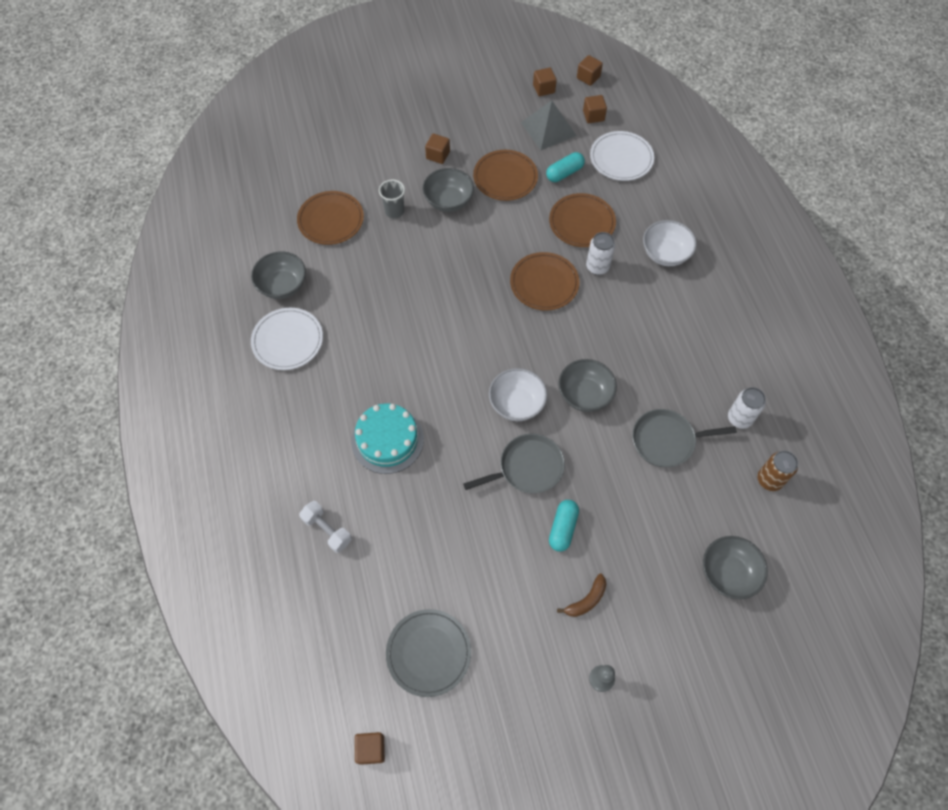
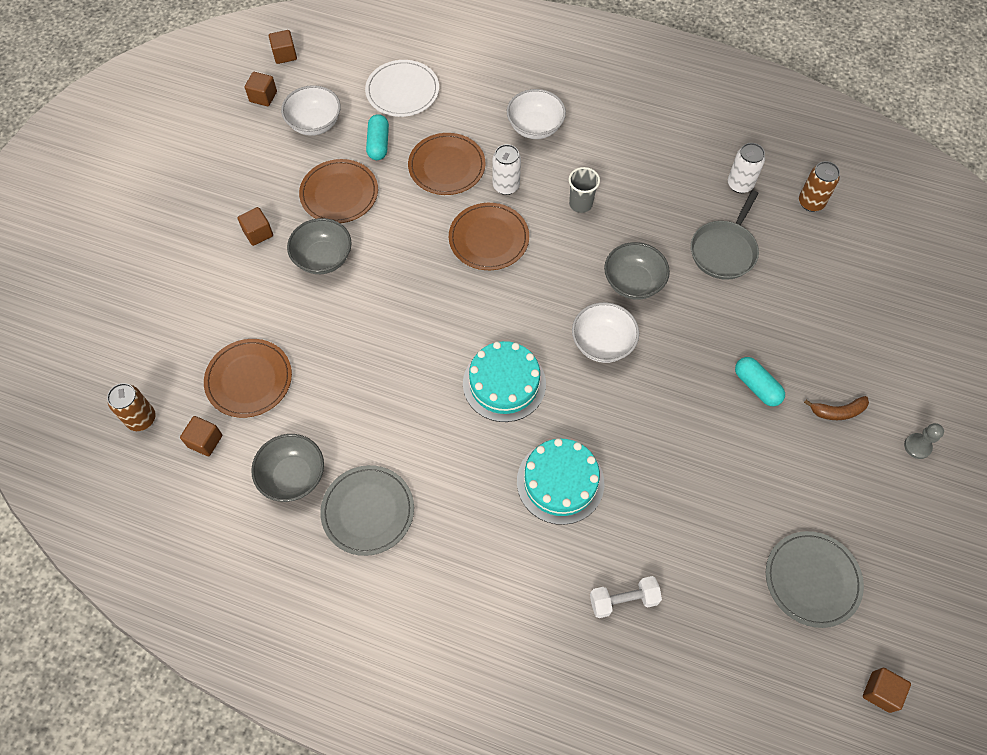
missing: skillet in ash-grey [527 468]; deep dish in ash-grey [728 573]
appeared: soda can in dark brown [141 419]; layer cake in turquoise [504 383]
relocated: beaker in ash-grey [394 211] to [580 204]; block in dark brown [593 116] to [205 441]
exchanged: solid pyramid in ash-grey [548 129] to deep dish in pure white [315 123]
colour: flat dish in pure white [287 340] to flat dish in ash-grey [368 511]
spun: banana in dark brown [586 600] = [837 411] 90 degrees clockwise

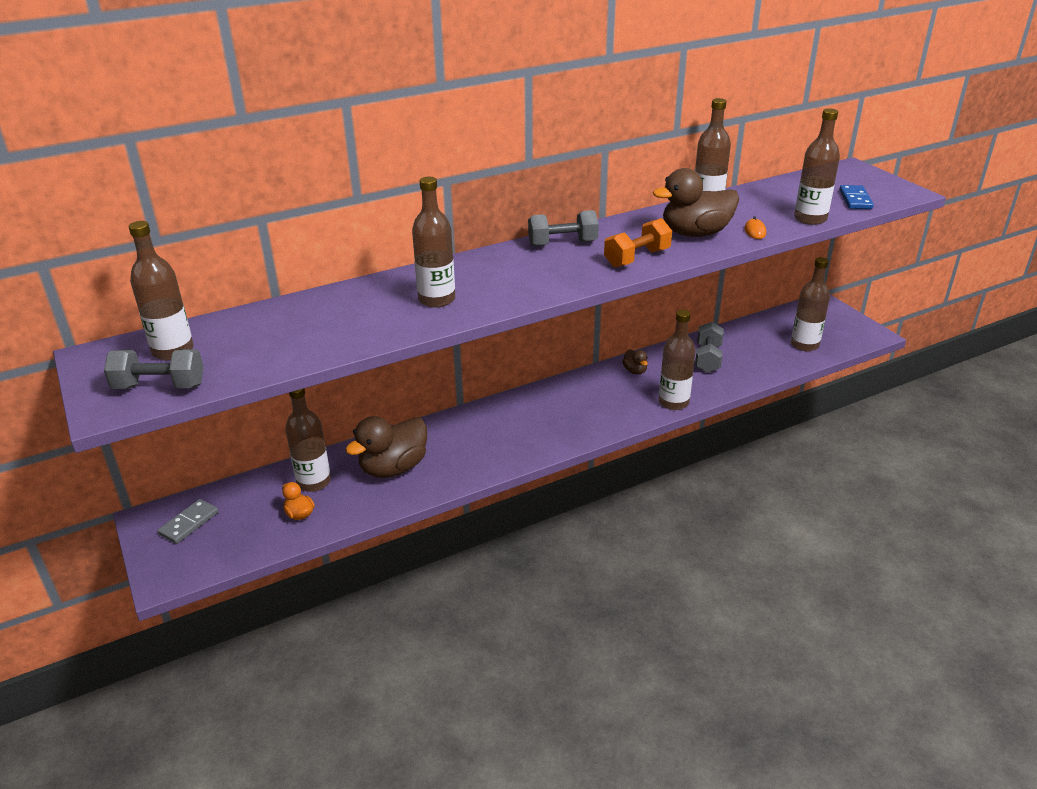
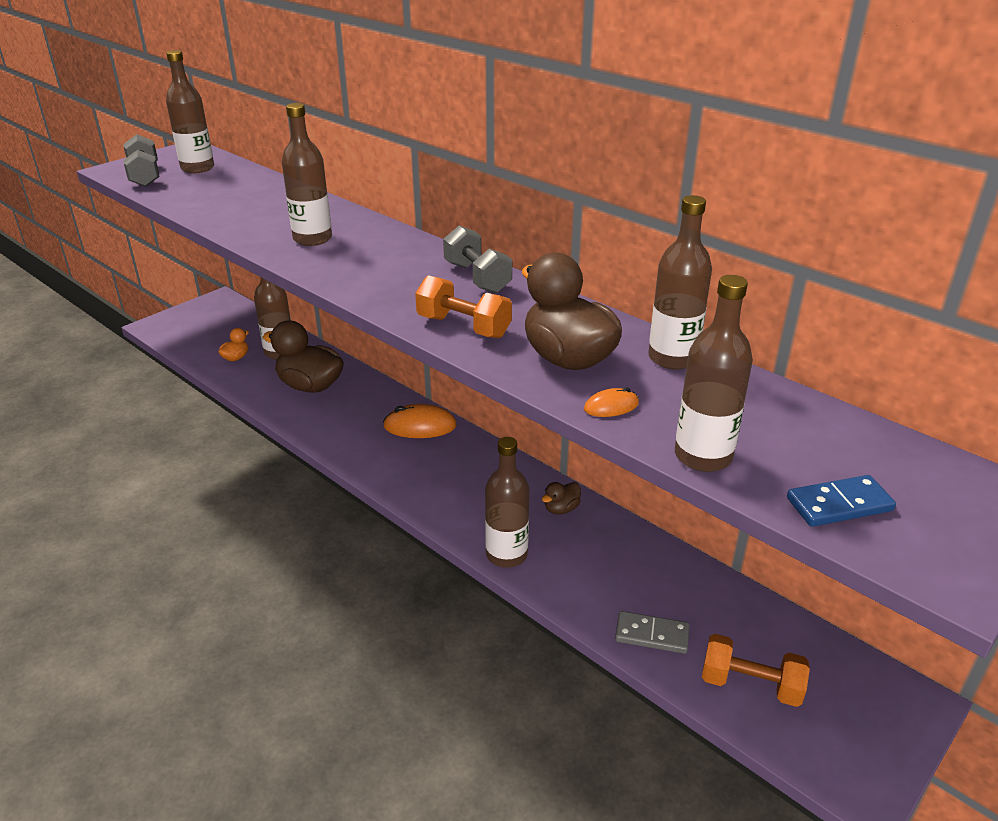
missing: free weight in ash-grey [708 358]
appeared: mouse in orange [420 426]
relocated: domino tile in ash-grey [189 523] to [651 634]
exchanged: bottle in dark brown [804 345] to free weight in orange [750 685]

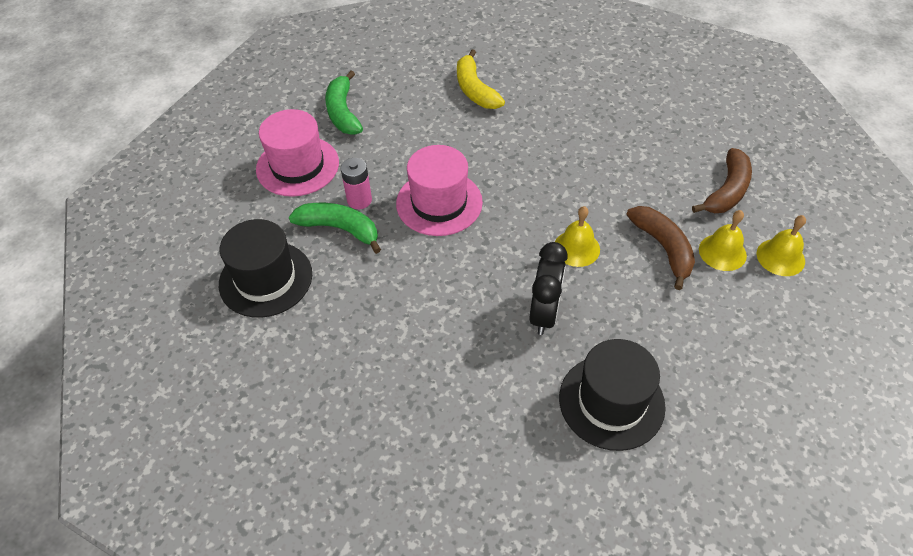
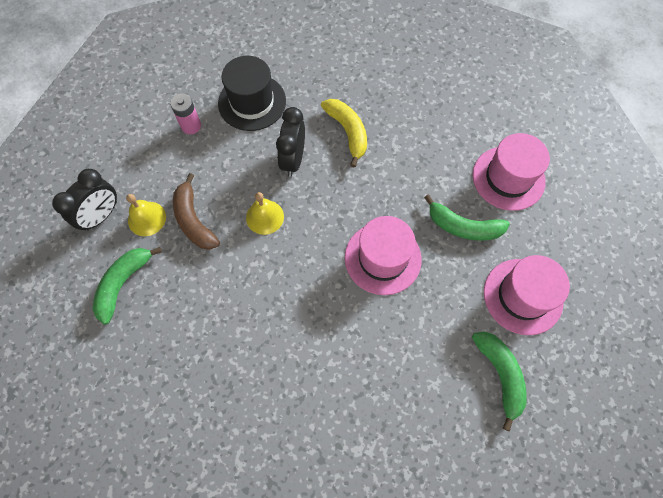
relocated: power cell in rose-pink [359 200] to [191 126]; banana in bright yellow [475 90] to [348 132]
exchanged: school bell in bright yellow [780 257] to clock in jet-black [101 216]
colour: hat in jet-black [266 279] to hat in rose-pink [508 178]; banana in dark brown [727 191] to banana in leaf-green [123 283]

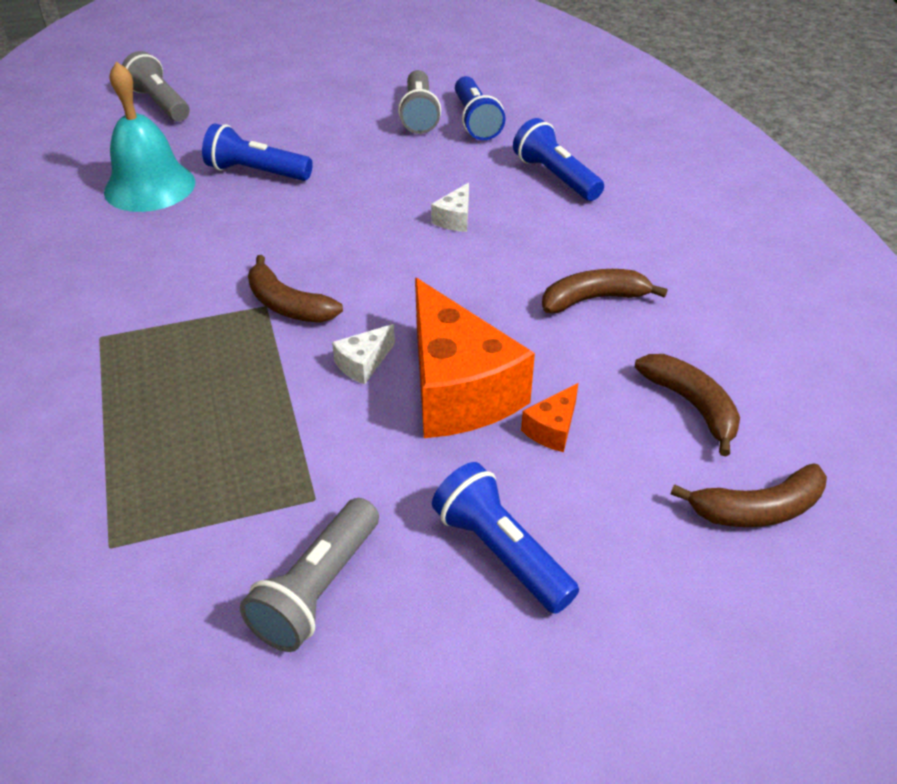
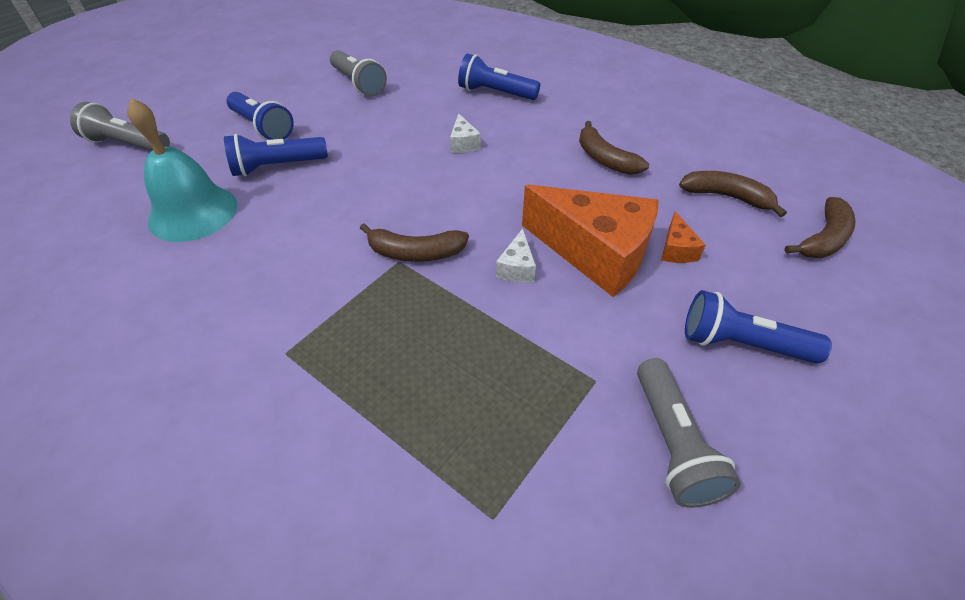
relocated: pocket torch in blue [475 121] to [262 127]
spun: banana in dark brown [593 299] = [605 159] 75 degrees counterclockwise

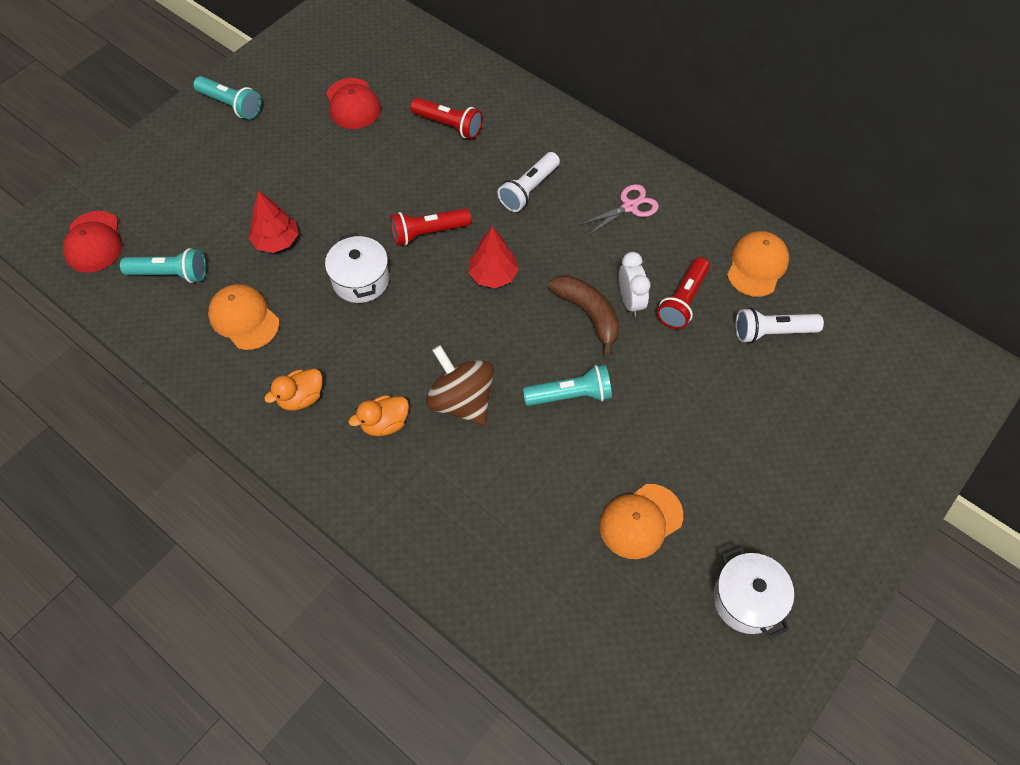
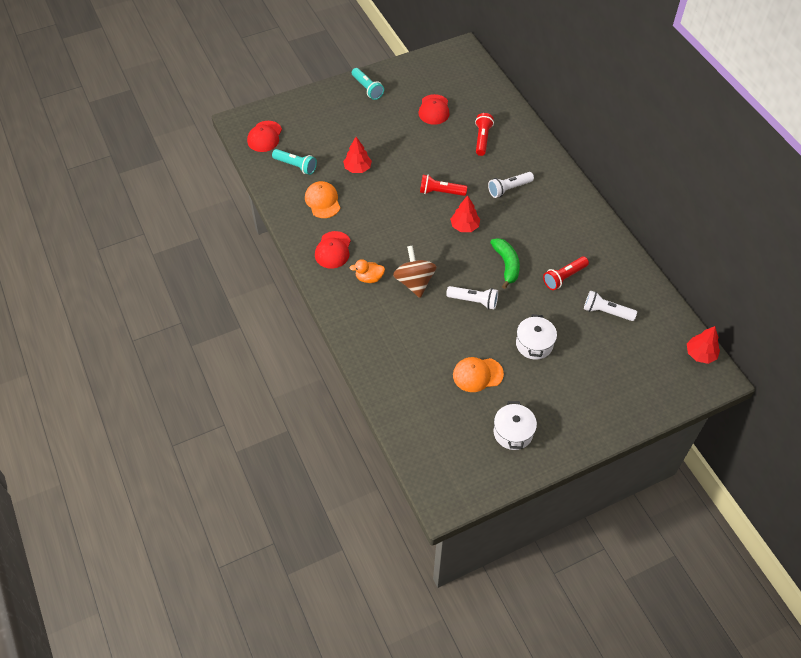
missing: scissors in rose-pink [629 207]; clock in pure white [630 301]; baseball cap in orange [757 265]
appeared: tree in scarlet [700 354]
relocated: stockpot in pure white [361 280] to [534 344]
exchanged: duck in orange [301 398] to baseball cap in scarlet [333 250]
colour: pocket torch in turquoise [570 395] to pocket torch in pure white [474 301]; banana in dark brown [588 314] to banana in leaf-green [506 265]
spun: pocket torch in scarlet [449 125] = [482 139] 135 degrees counterclockwise

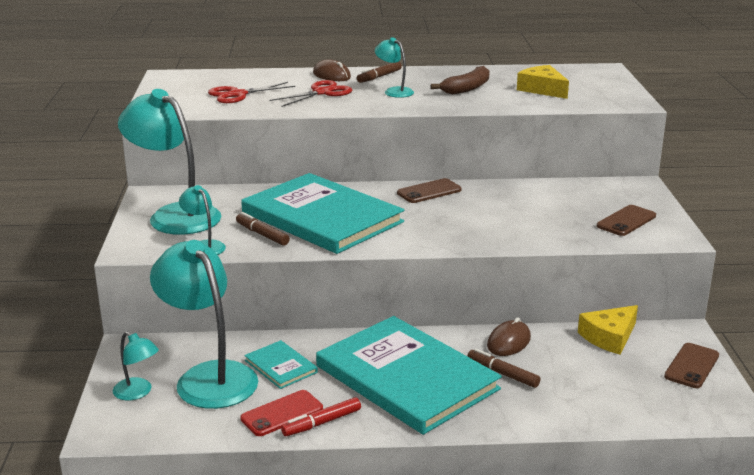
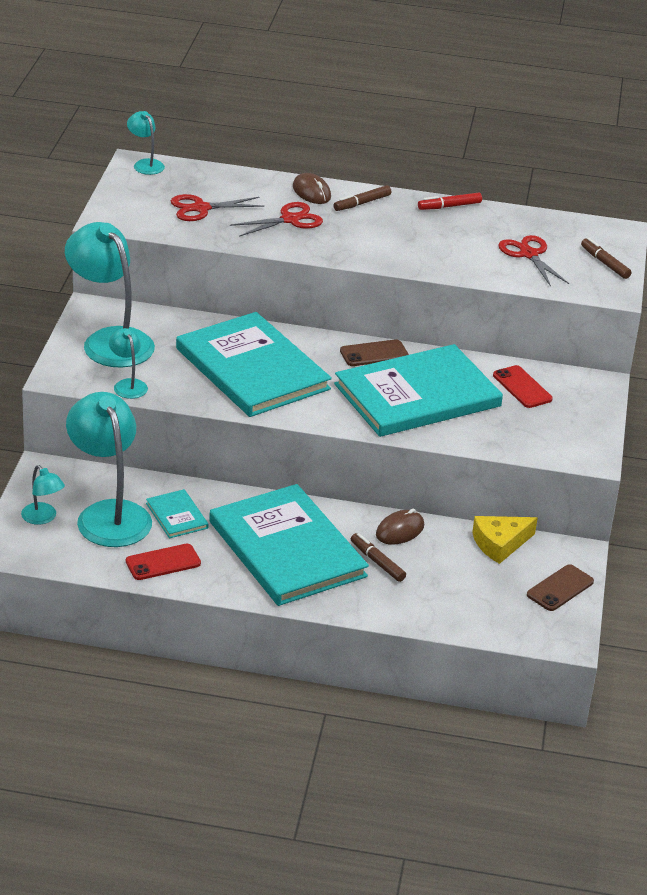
missing: banana in dark brown [467 88]; mobile phone in dark brown [626 221]
appeared: hardcover in turquoise [417 395]; mobile phone in scarlet [522 387]
relocated: marker pen in dark brown [262 234] to [605 263]; marker pen in scarlet [321 423] to [449 206]; lamp in turquoise [394 91] to [145 164]
exchanged: cheese wedge in bright yellow [542 89] to scissors in scarlet [529 254]

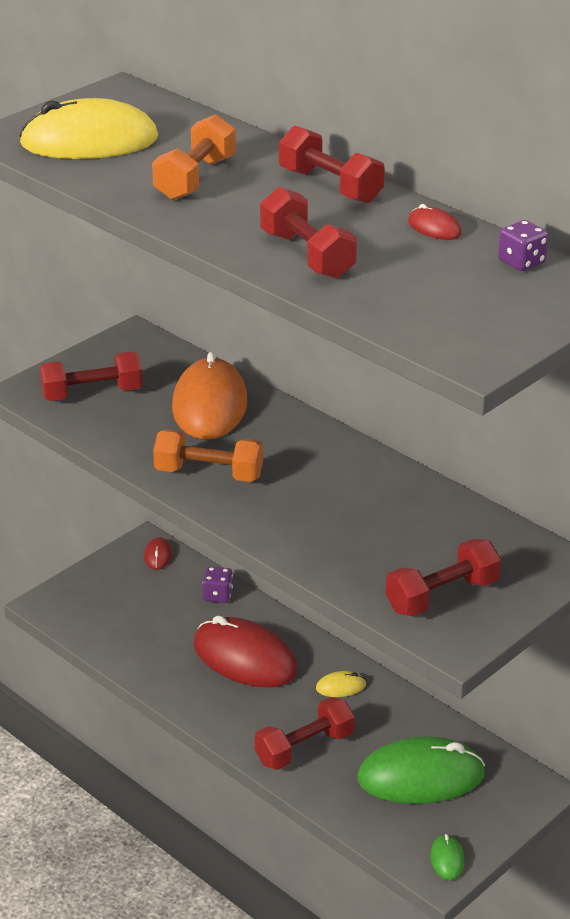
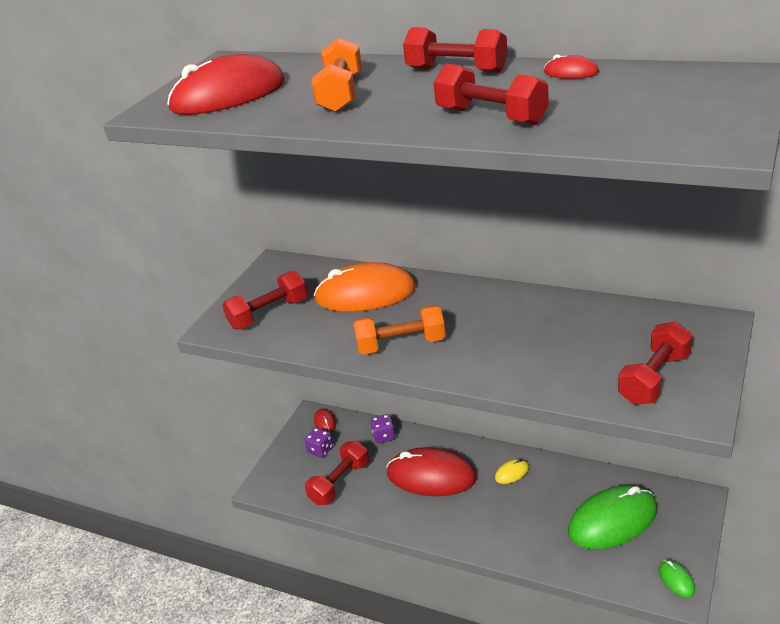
relocated: free weight in scarlet [304 748] to [340 483]; game die in royal purple [521 262] to [320 450]
colour: mouse in bright yellow [89 141] to mouse in scarlet [228 95]
spun: mouse in orange [209 405] = [365 294] 75 degrees counterclockwise

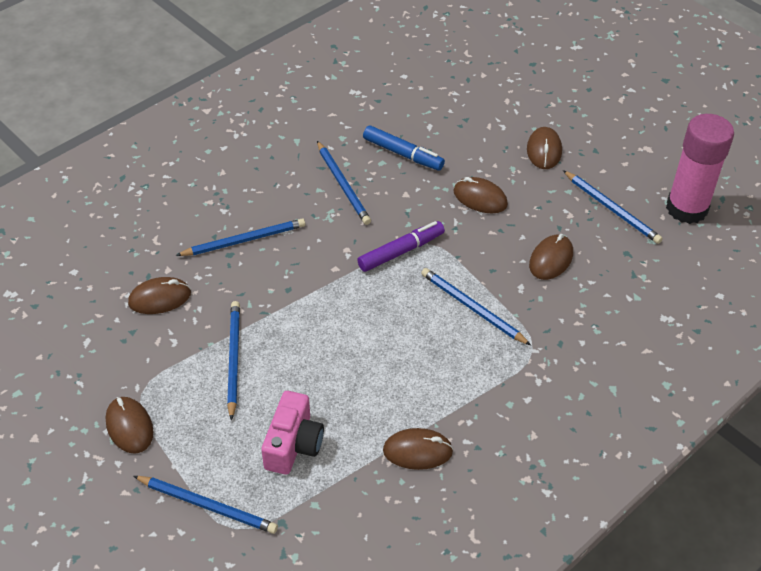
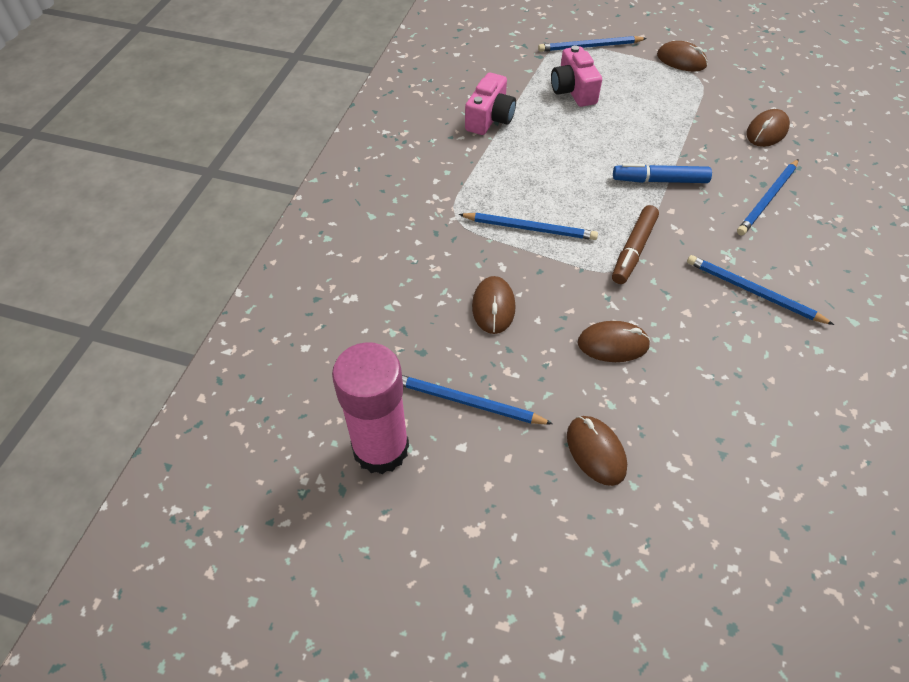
missing: pencil in blue [233 359]
relocated: marker pen in blue [403 154] to [660 180]
exchanged: mouse in dark brown [417 451] to compact camera in rose-pink [490 118]
colour: marker pen in royal purple [401 251] to marker pen in dark brown [633 250]

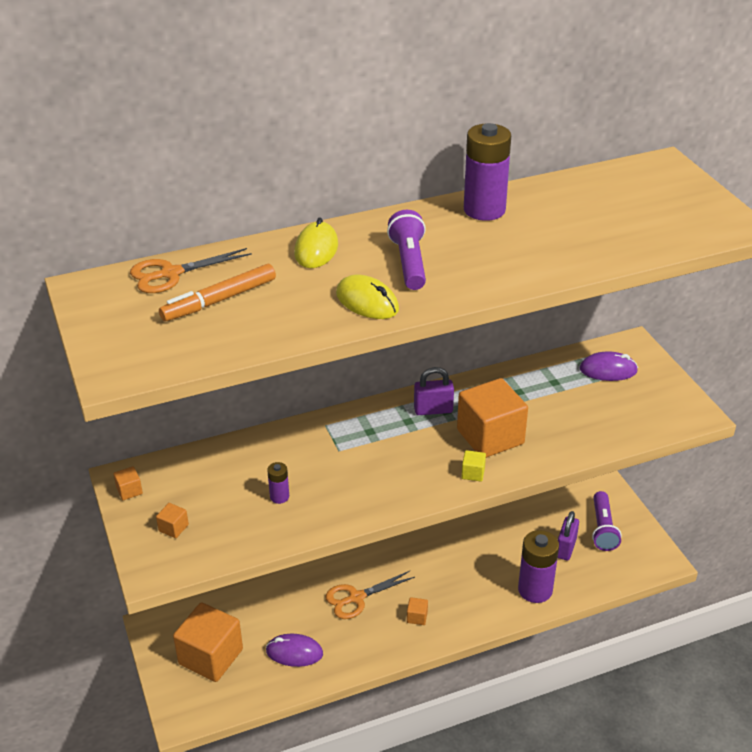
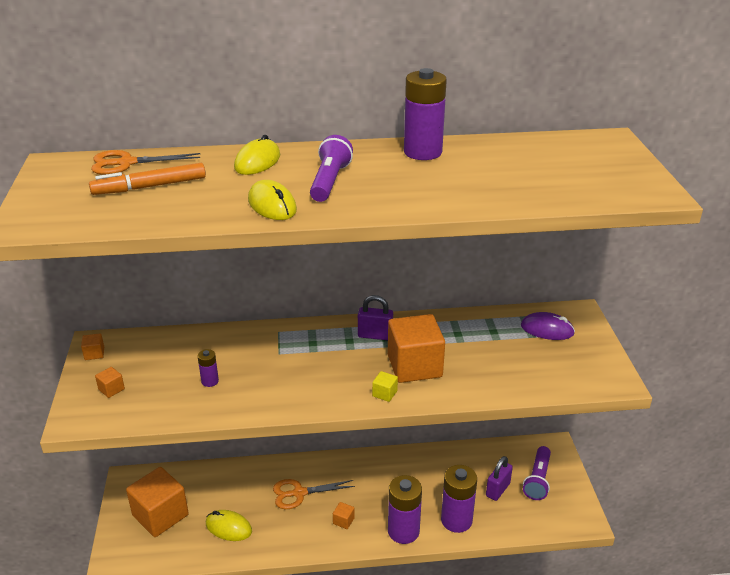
appeared: power cell in royal purple [403 531]
colour: mouse in royal purple [294 652] to mouse in bright yellow [228 527]

